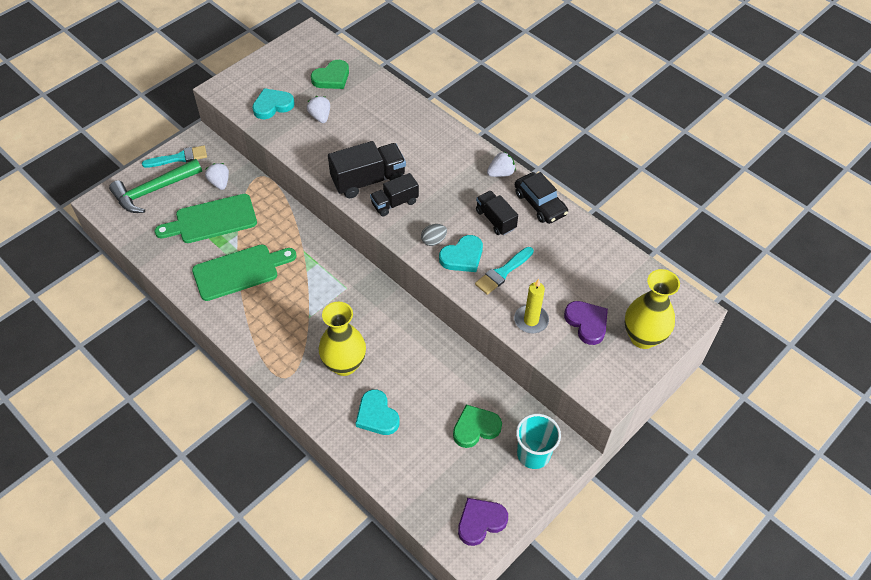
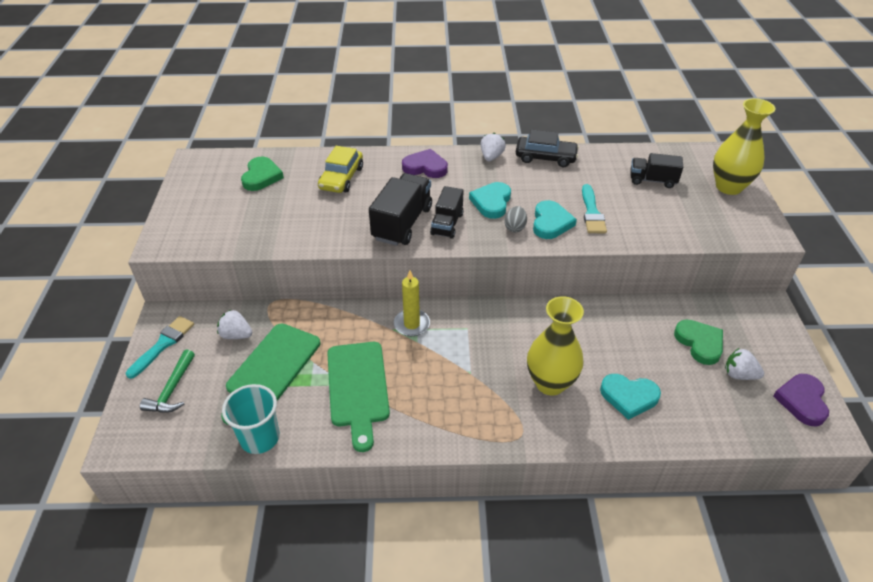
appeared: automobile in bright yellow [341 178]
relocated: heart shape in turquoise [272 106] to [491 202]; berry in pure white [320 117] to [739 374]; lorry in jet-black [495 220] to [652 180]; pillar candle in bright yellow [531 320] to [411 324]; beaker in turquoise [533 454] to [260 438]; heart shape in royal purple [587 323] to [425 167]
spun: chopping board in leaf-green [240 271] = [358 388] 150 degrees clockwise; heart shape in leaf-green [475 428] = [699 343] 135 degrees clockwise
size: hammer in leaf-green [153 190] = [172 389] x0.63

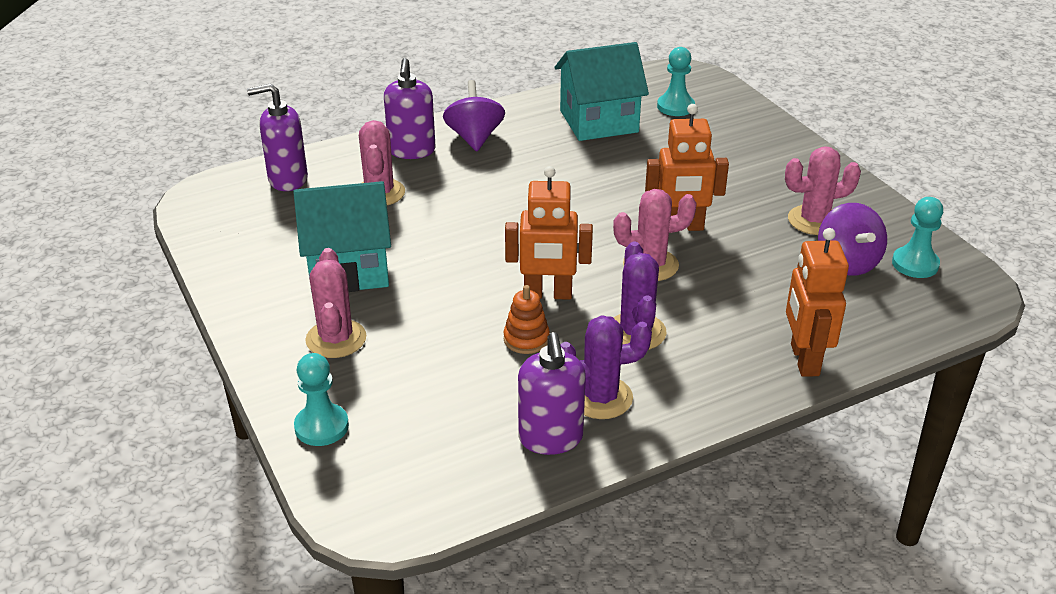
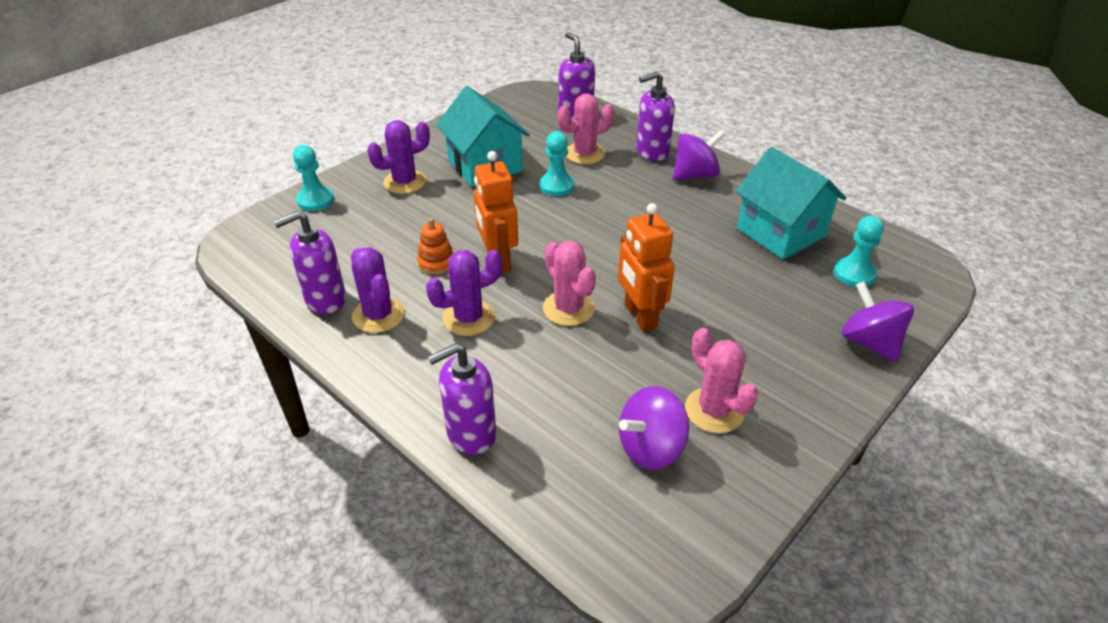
appeared: toy top in royal purple [869 342]
relocated: pawn in turquoise [915 264] to [556 186]
exchanged: robot in orange [804 360] to pump bottle in royal purple [471 434]
colour: cactus in rose-pink [336 339] to cactus in royal purple [405 182]

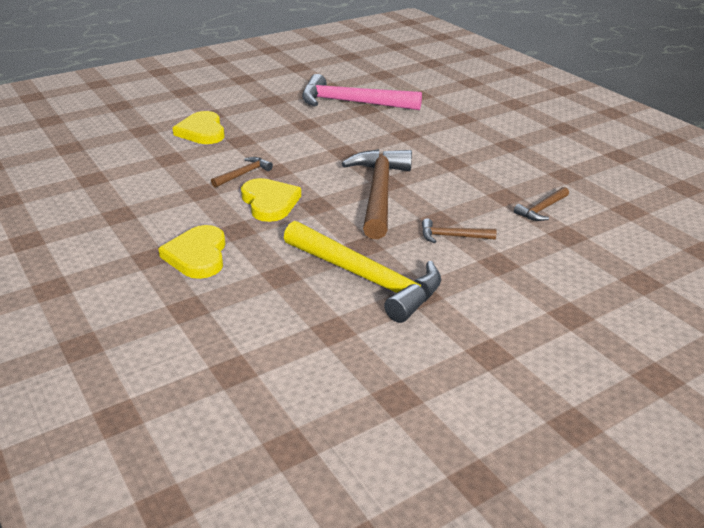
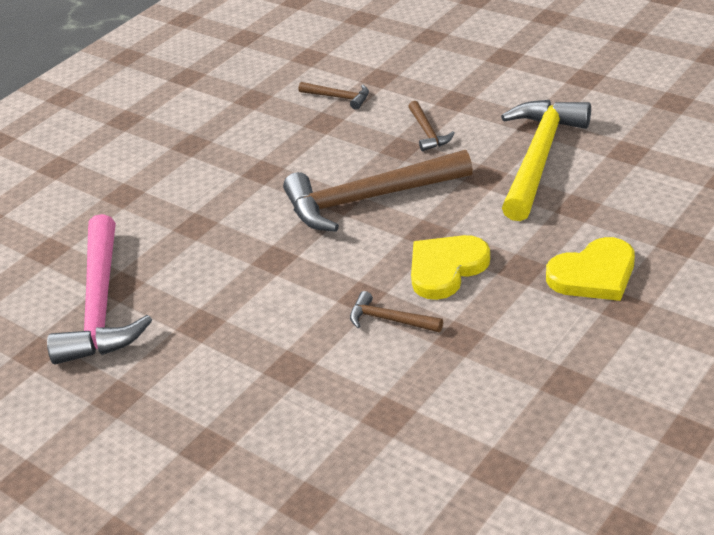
missing: heart shape in bright yellow [202 131]

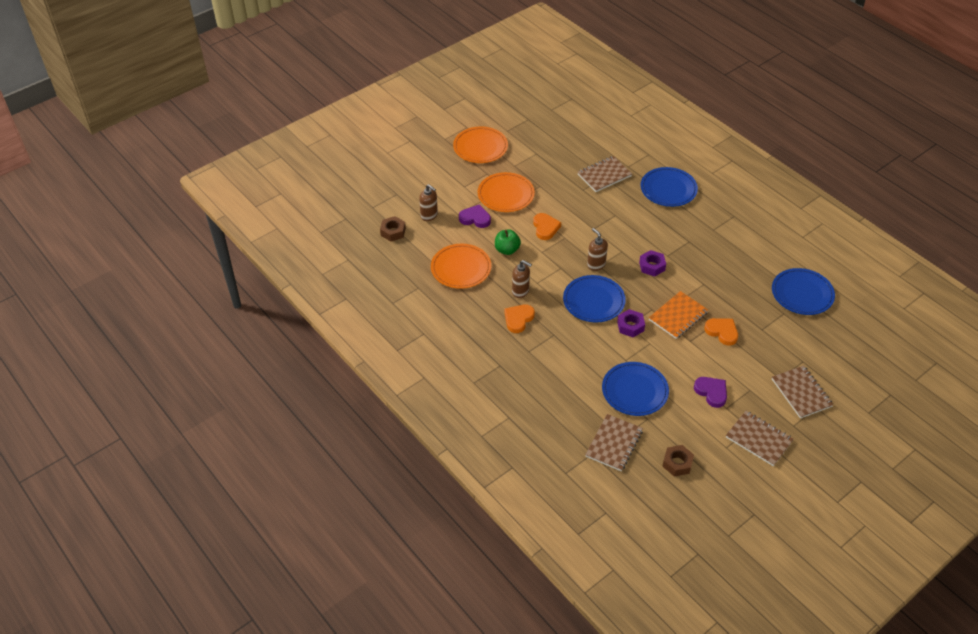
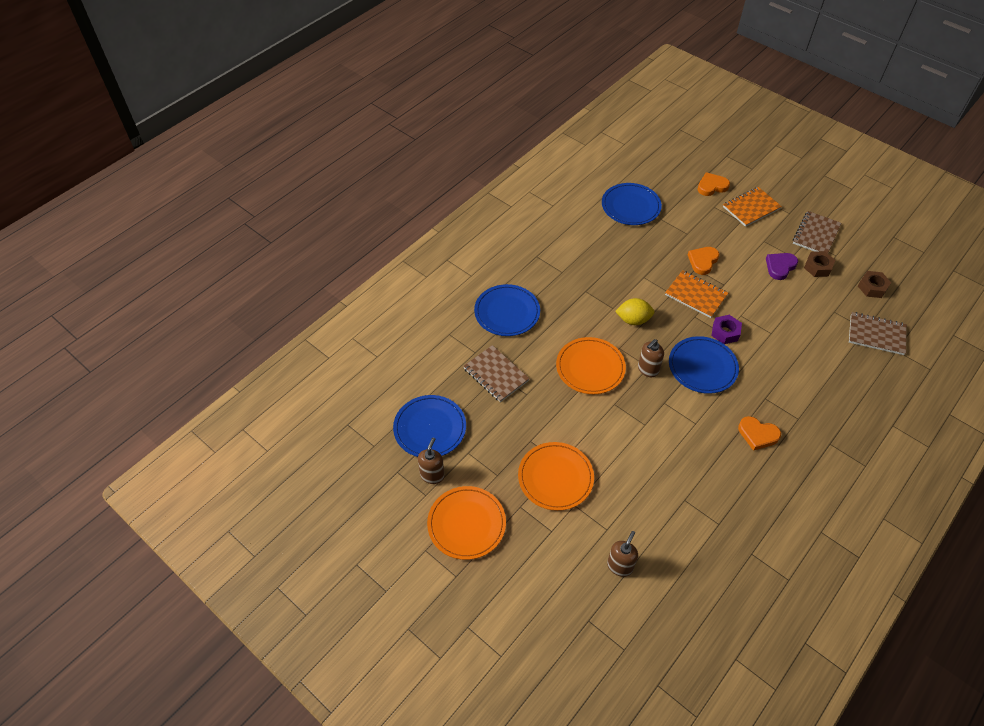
missing: heart shape in royal purple [475 218]; apple fruit in leaf-green [507 250]
relocated: hexagon nut in dark brown [393 232] to [817 267]; flat dish in orange [461 268] to [590 367]; pump bottle in dark brown [520 291] to [432 475]; heart shape in orange [545 228] to [711 186]; flat dish in blue [635 391] to [430 428]
exchanged: hexagon nut in royal purple [652 266] to lemon in bright yellow [633 320]
colour: exercise book in dark brown [801 393] to exercise book in orange [751 208]

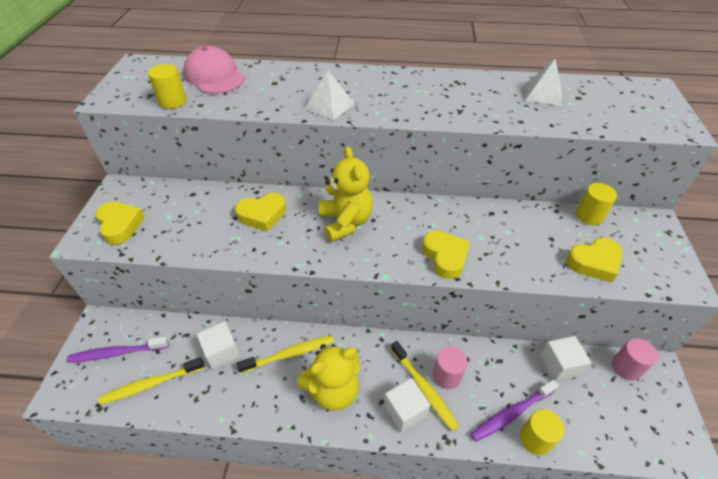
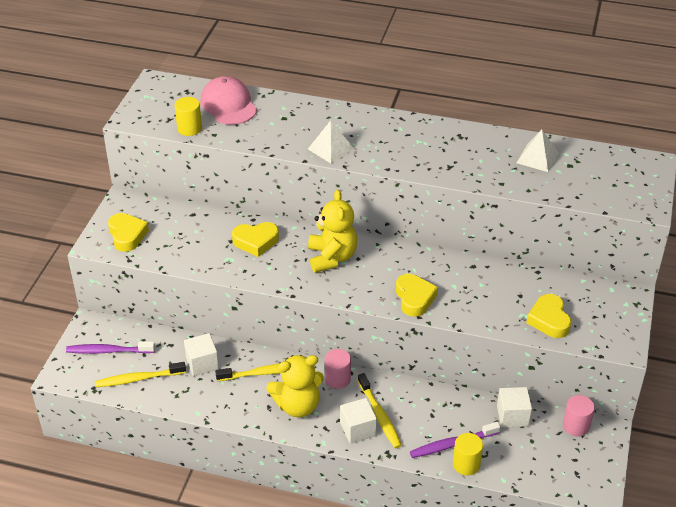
missing: cylinder shape in bright yellow [589 216]
relocated: cylinder shape in rose-pink [446 376] to [337 379]
spun: heart shape in bright yellow [594 262] = [549 320] 90 degrees clockwise

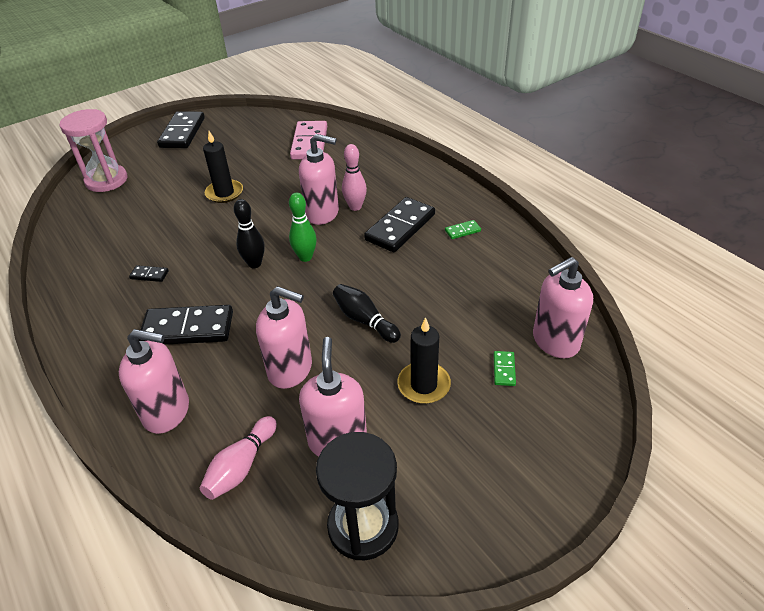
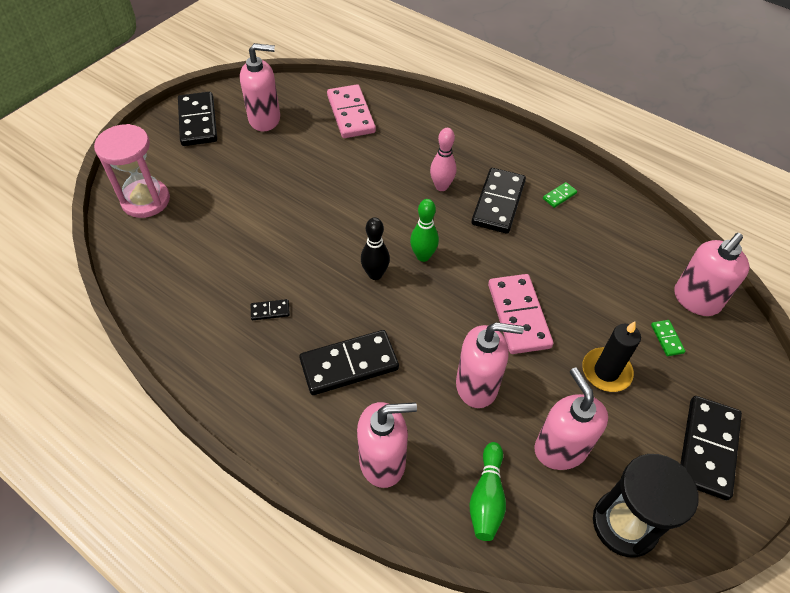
missing: pillar candle in jet-black [224 193]
appeared: domino tile in jet-black [707 448]
relocated: pump bottle in rose-pink [322 213] to [265 119]
exchanged: tenpin in jet-black [364 320] to domino tile in rose-pink [518 315]
colour: tenpin in rose-pink [241 466] to tenpin in leaf-green [487 498]

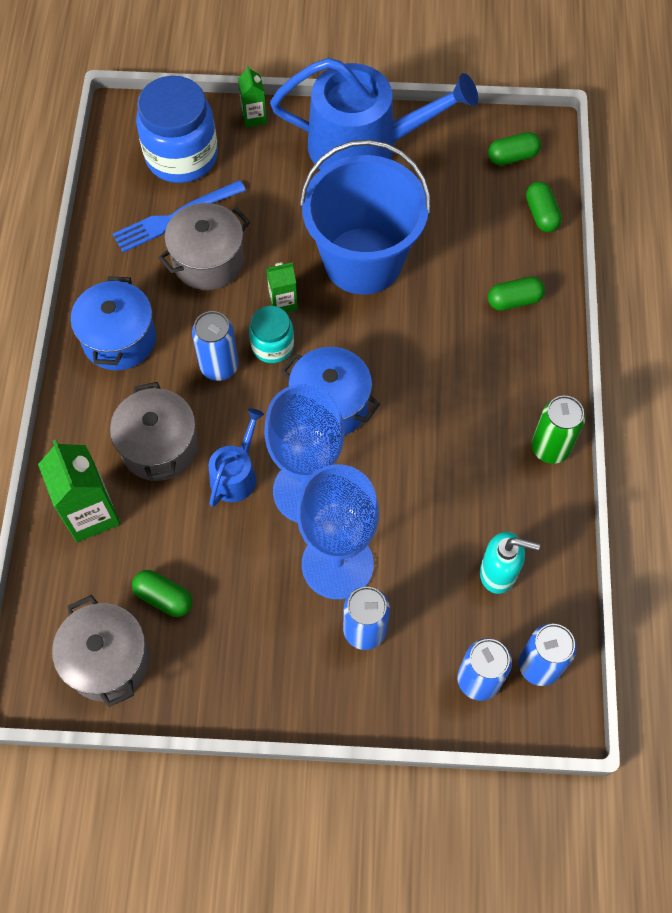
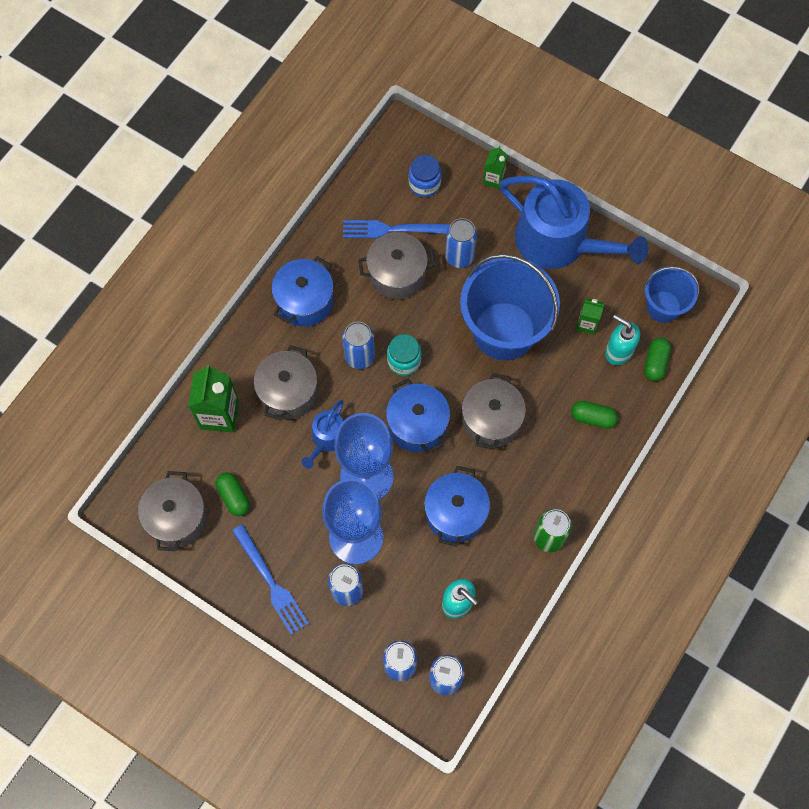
appeared: table fork in blue [271 582]; stockpot in blue [455 513]; soda can in blue [459 256]; stockpot in ash-grey [491 420]; pump bottle in turquoise [618 351]
relocated: juice carton in leaf-green [283 302] to [587 324]
exchanged: pill in leaf-green [512 157] to bucket in blue [663 306]
spun: sprinkling can in blue [236 474] = [327 439] 150 degrees clockwise
size: jar in blue [181 156] = [424 184] x0.54

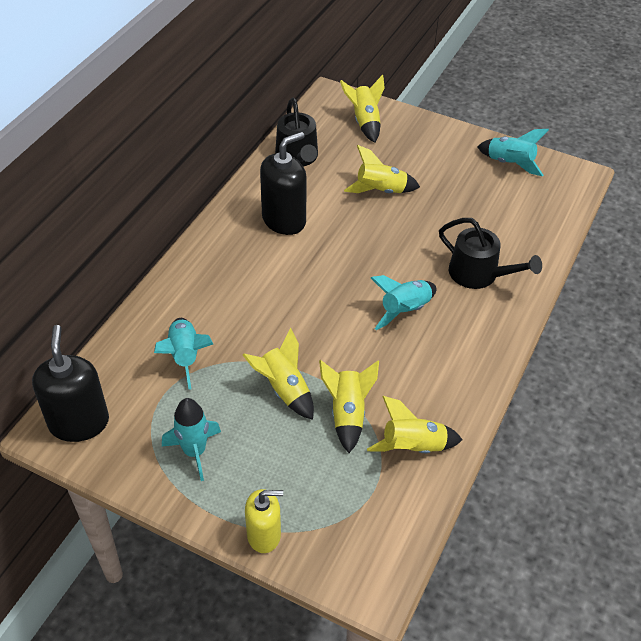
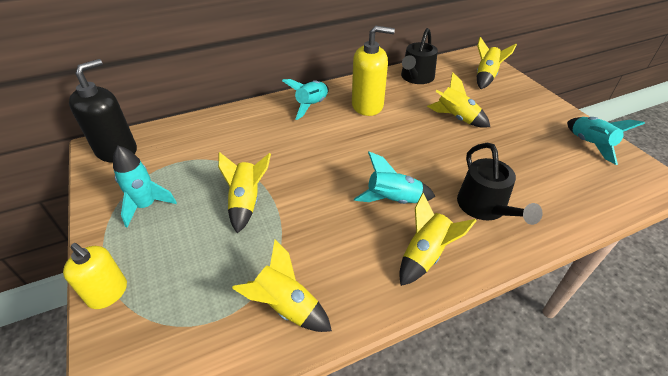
relocated: rocket in turquoise [185 356] to [311 106]; rocket in bright yellow [347 413] to [425 255]
colour: pump bottle in jet-black [284 220] to pump bottle in bright yellow [367 105]

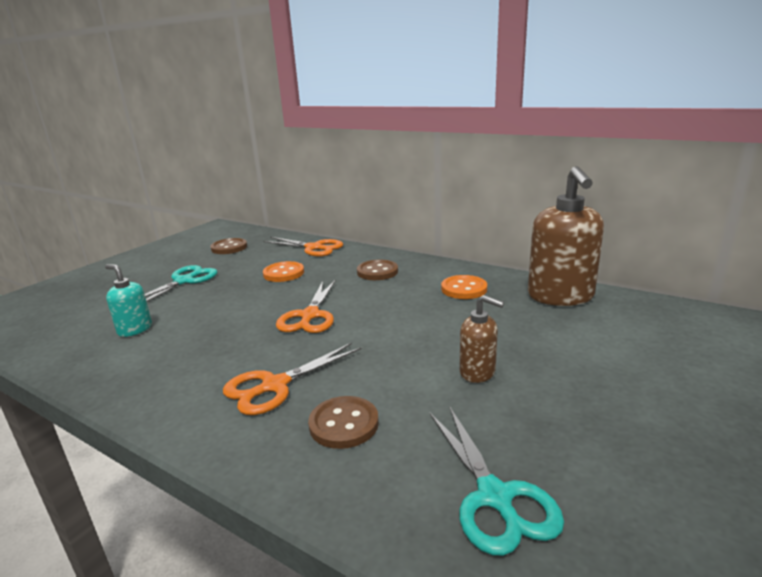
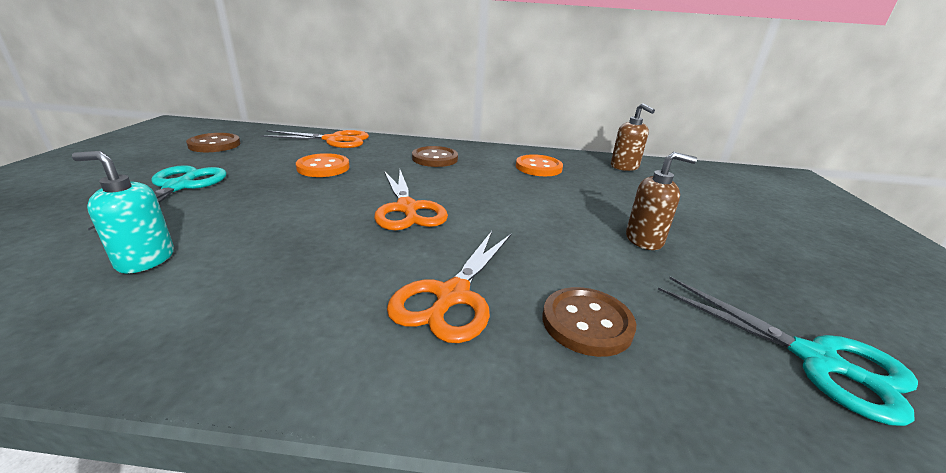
size: pump bottle in dark brown [560 296] = [624 167] x0.52

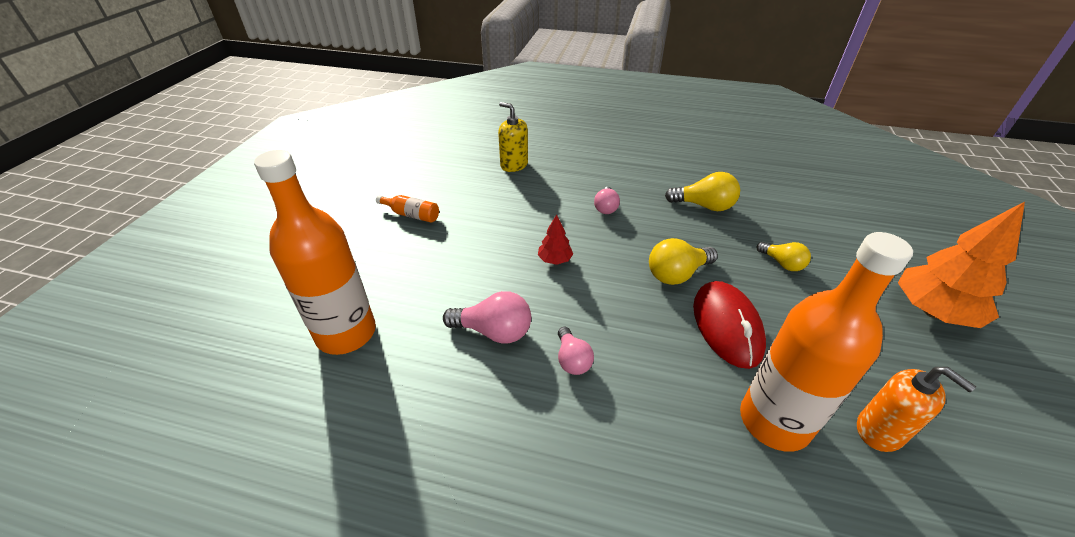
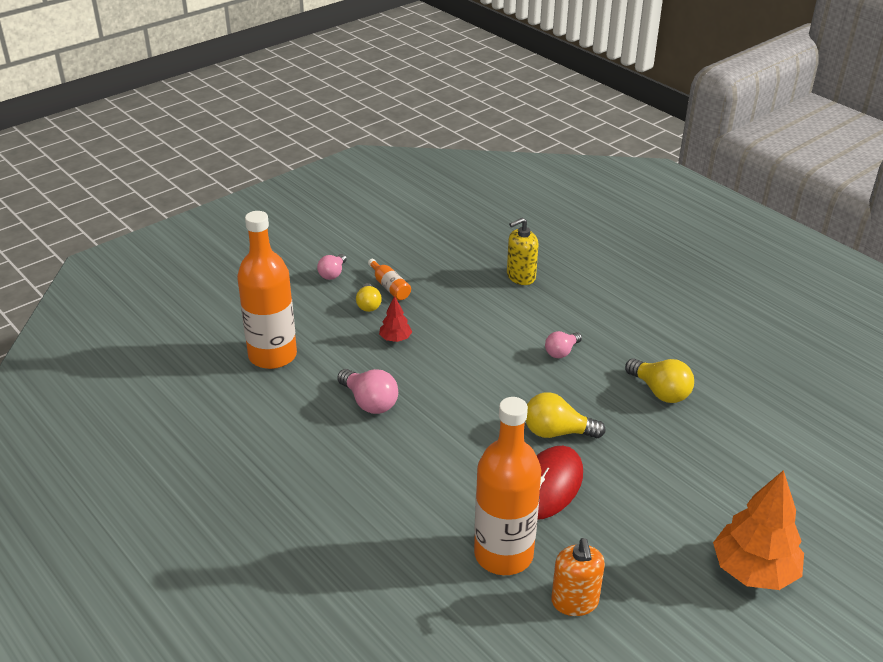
relocated: tree in scarlet [555 260] to [395 339]; lightbulb in rose-pink [572 360] to [333 274]; lightbulb in bright yellow [782 263] to [368 305]
spun: pump bottle in bright yellow [514 165] = [520 276] 105 degrees counterclockwise

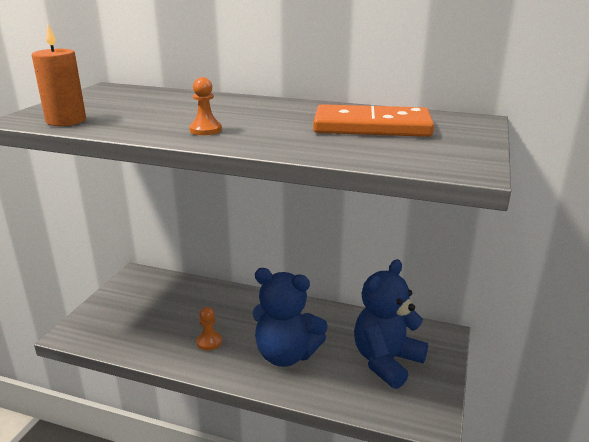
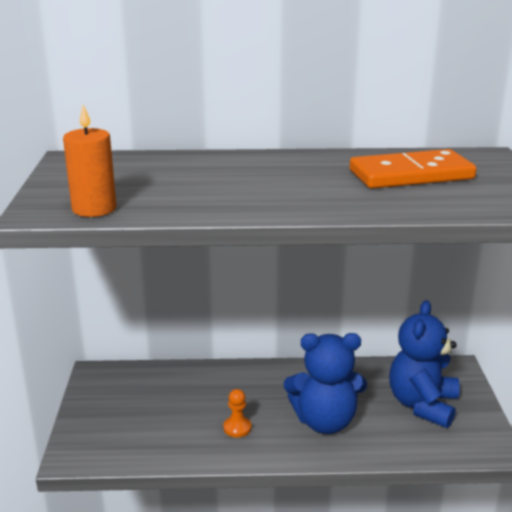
missing: pawn in orange [205 130]

